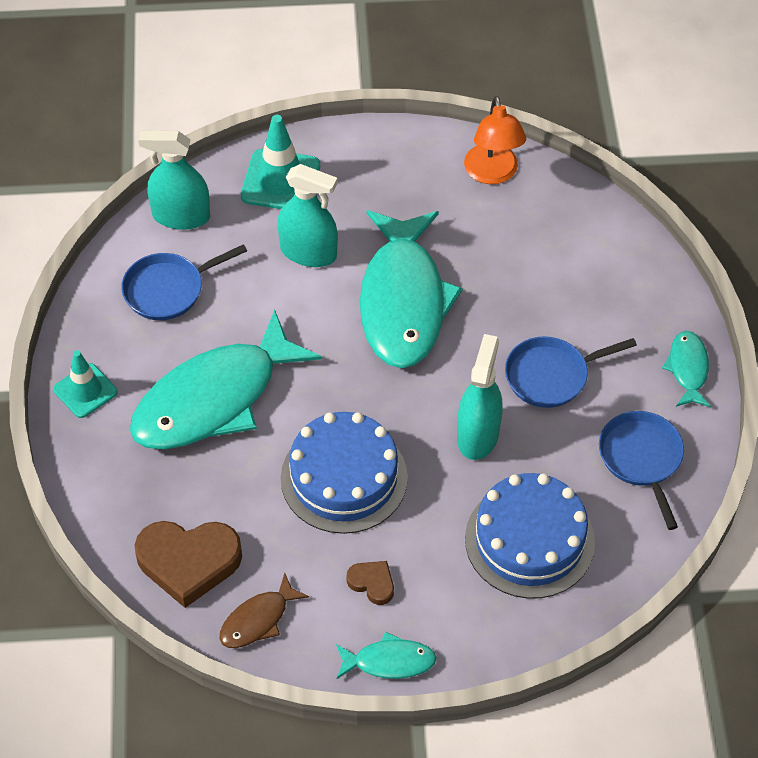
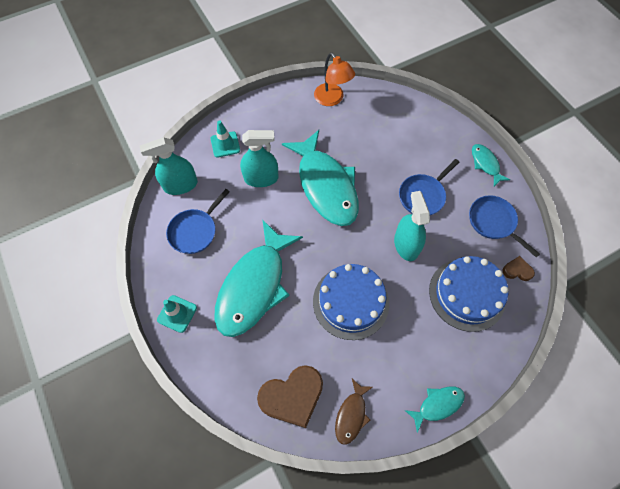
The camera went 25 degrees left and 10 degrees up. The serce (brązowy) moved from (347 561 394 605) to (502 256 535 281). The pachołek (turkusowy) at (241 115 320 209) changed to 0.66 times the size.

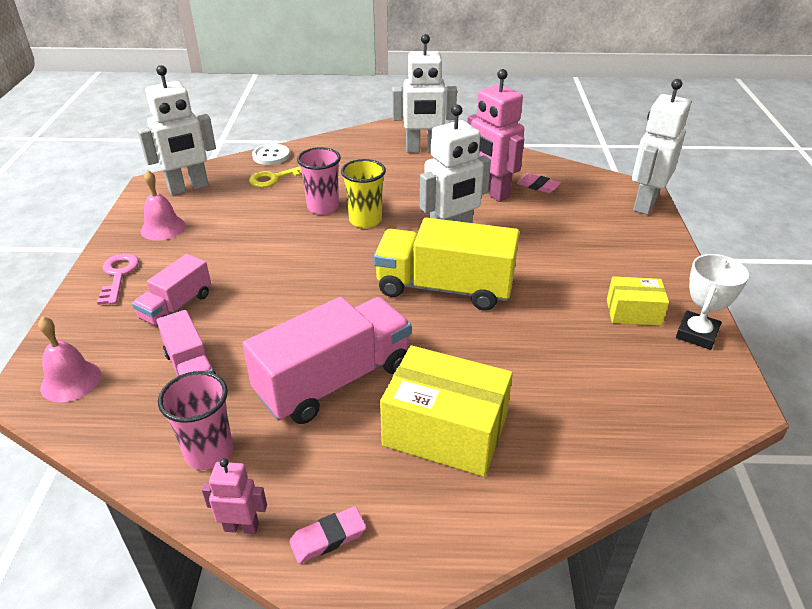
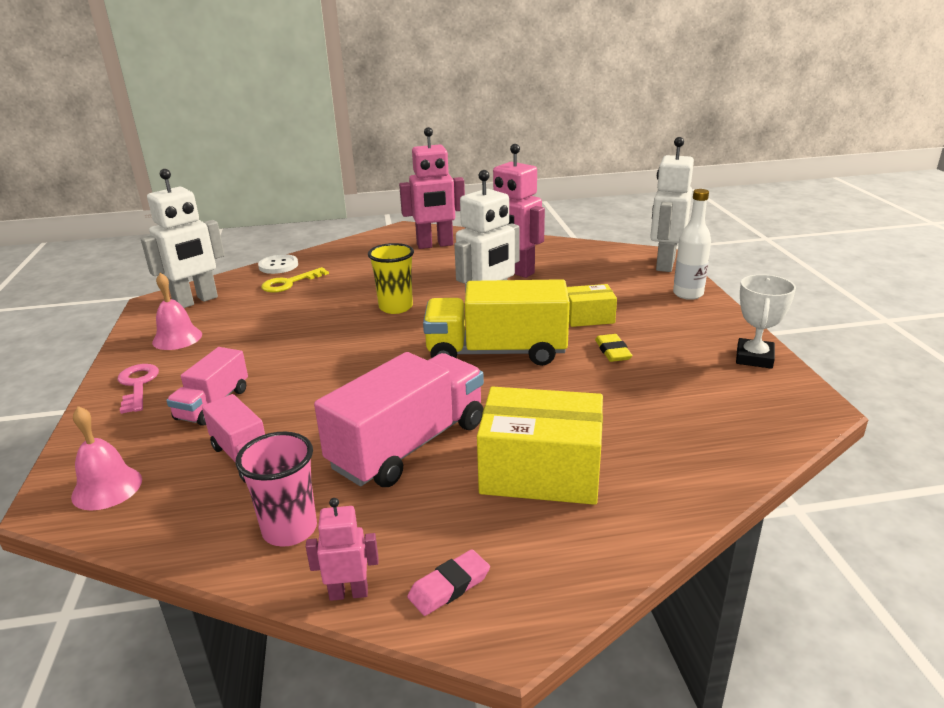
The camera went 10 degrees left and 10 degrees down. The szklanka (różowy) at (297 147 341 215) disappeared. The gumka do mazania (różowy) at (516 173 561 193) disappeared. The gumka do mazania (żółty) at (595 334 632 362) appeared. The butelka (biały) at (673 189 711 300) appeared. The pudełko (żółty) moved from (607 276 669 326) to (567 284 617 327). The robot (biały) at (392 34 457 153) became the robot (różowy) at (399 127 465 249).

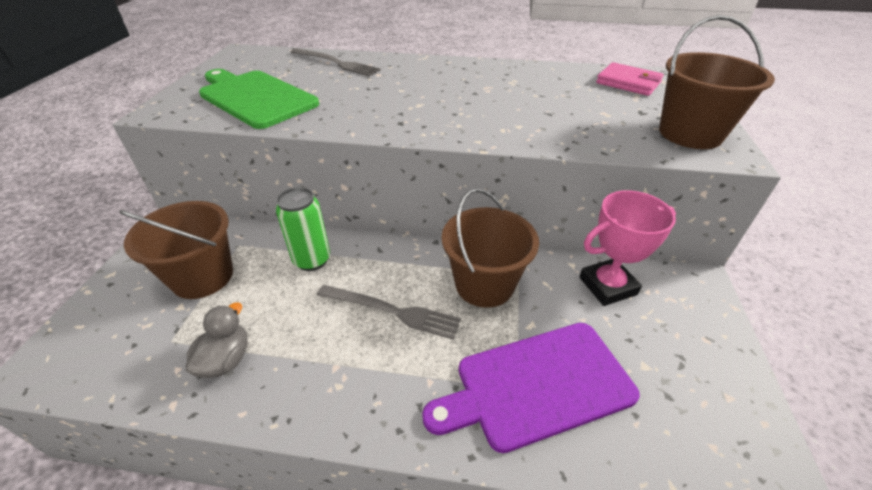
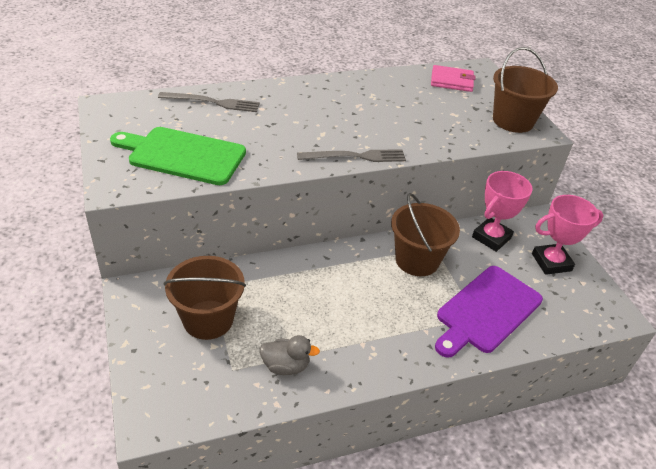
The camera went 30 degrees left and 0 degrees up. The puszka (zielony) at (276 187 330 271) disappeared. The puchar (różowy) at (532 195 603 275) appeared. The widelec (szary) moved from (317 285 461 340) to (297 149 406 162). The kaczka (szary) at (186 303 248 378) turned 105 degrees clockwise.

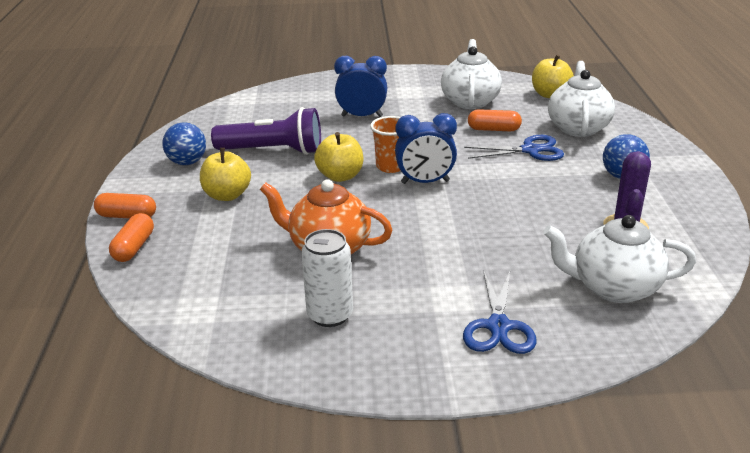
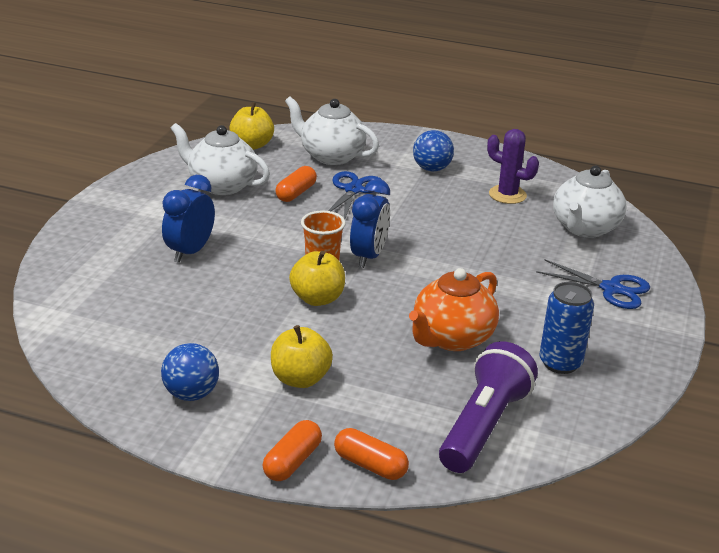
The camera went 70 degrees left and 0 degrees up. The latarka (fioletowy) moved from (211 107 321 155) to (439 341 538 473). The puszka (biały) at (301 229 353 327) became the puszka (niebieski) at (539 282 594 374).

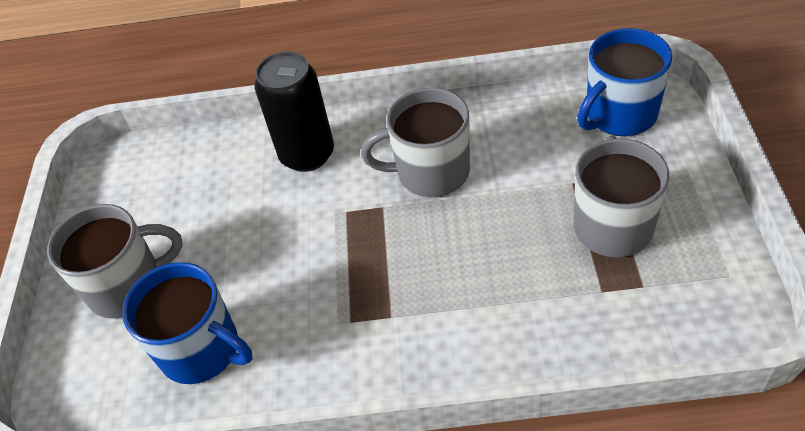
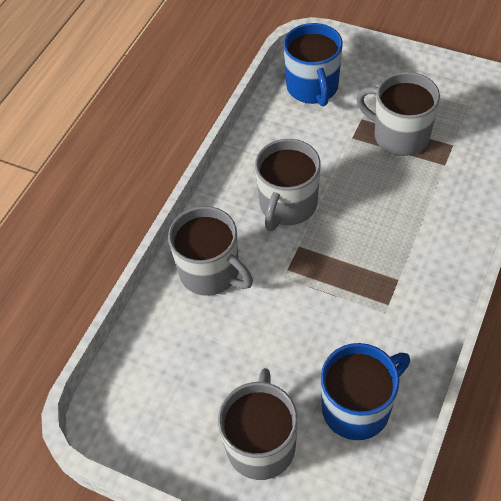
The camera went 65 degrees left and 5 degrees up. The puszka (czarny) at (254 52 334 172) was replaced by the kubek (szary) at (168 206 253 296).

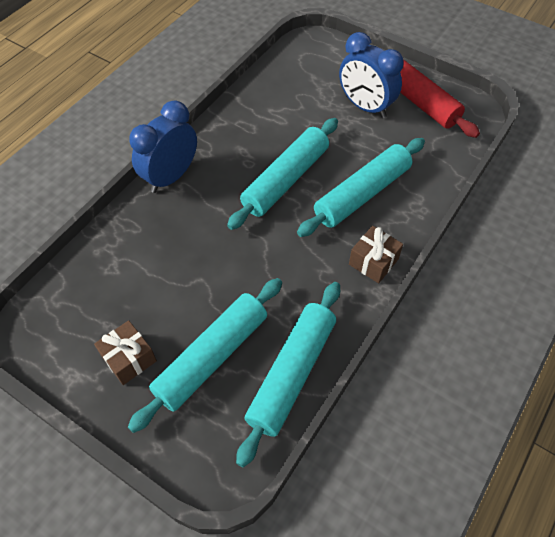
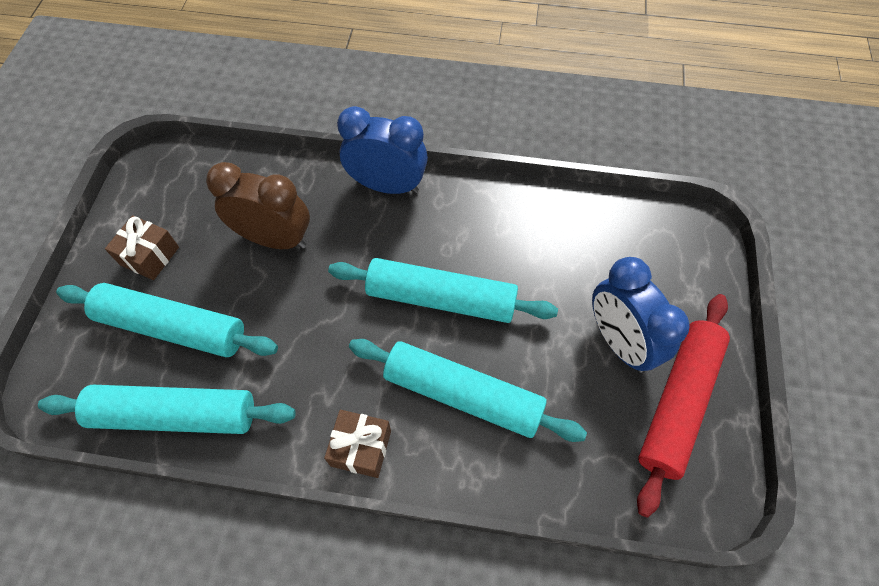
The camera went 65 degrees right and 5 degrees up. The budzik (brązowy) at (206 162 310 249) appeared. The budzik (niebieski) at (339 32 404 118) turned 45 degrees counterclockwise.

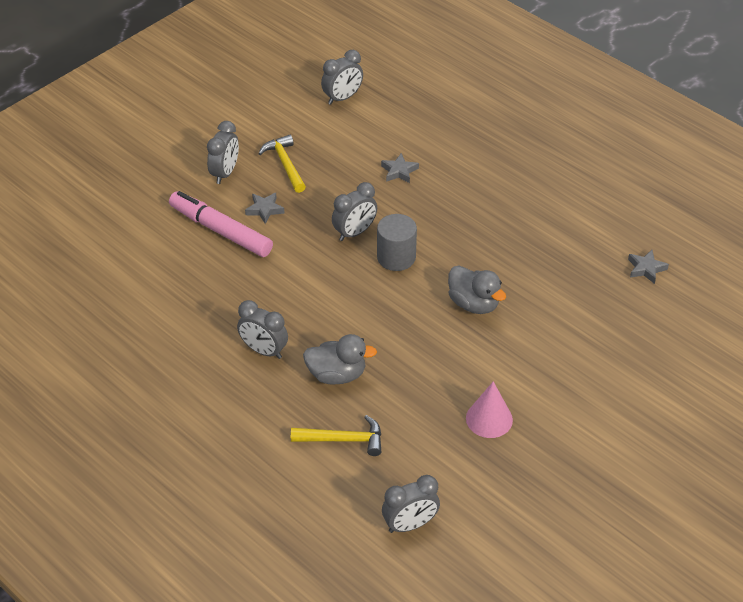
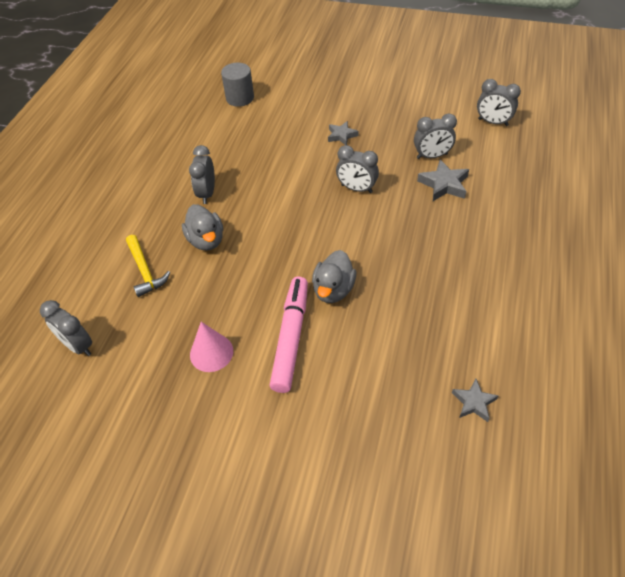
The camera went 65 degrees right and 5 degrees up. The młotek (żółty) at (258 135 306 193) disappeared. The flamaster (różowy) moved from (169 191 273 257) to (269 277 308 393). The budzik (szary) moved from (207 121 239 184) to (414 114 457 159). The walec (szary) moved from (377 214 417 271) to (221 63 254 107). The gwiazda (szary) at (381 153 419 183) changed to 1.50 times the size.

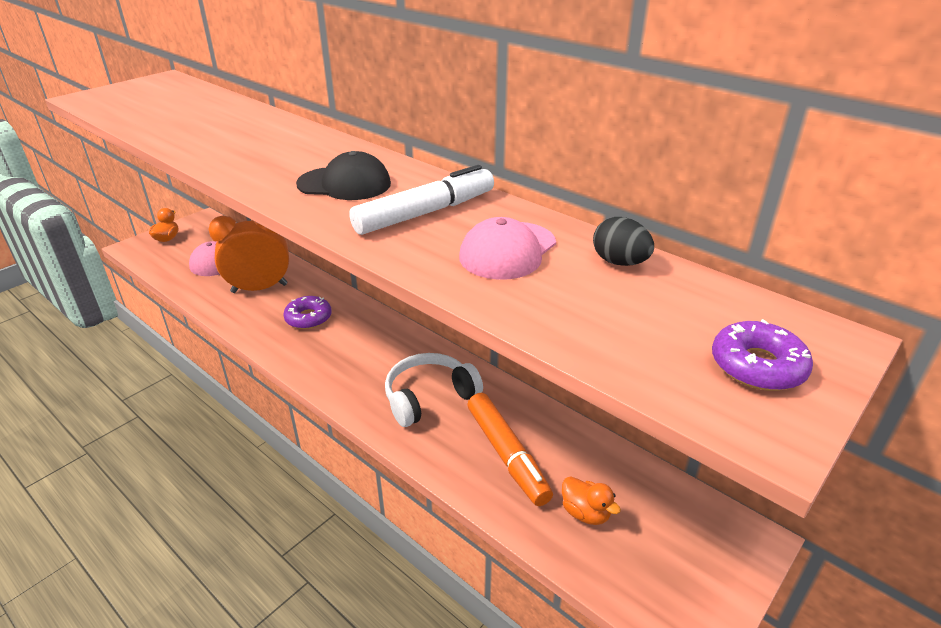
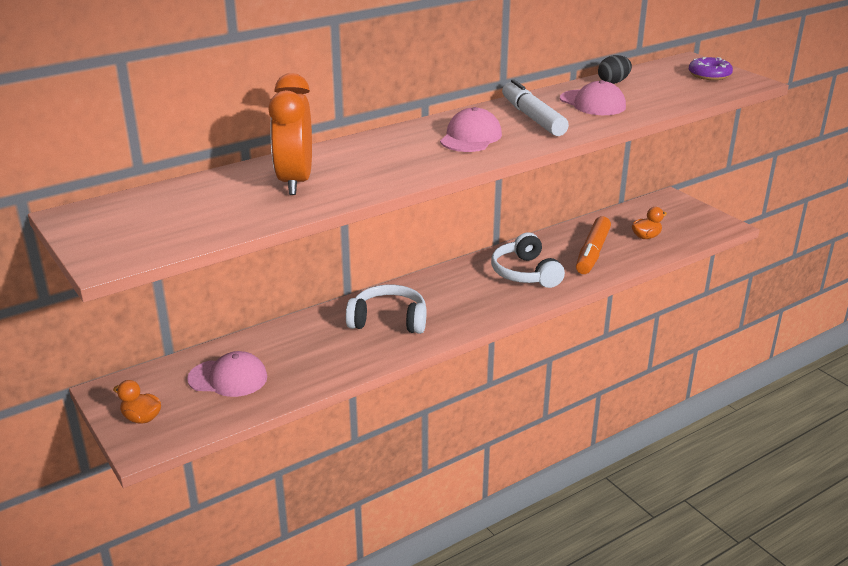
The camera went 75 degrees left and 5 degrees down. The budzik (pomarańczowy) moved from (208 216 289 293) to (268 73 312 195). The donut (fioletowy) at (283 296 332 329) was replaced by the słuchawki (biały) at (346 285 427 334). The czapka (czarny) at (296 151 391 200) became the czapka (różowy) at (440 107 502 152). The flamaster (pomarańczowy) at (467 393 553 506) turned 120 degrees clockwise.

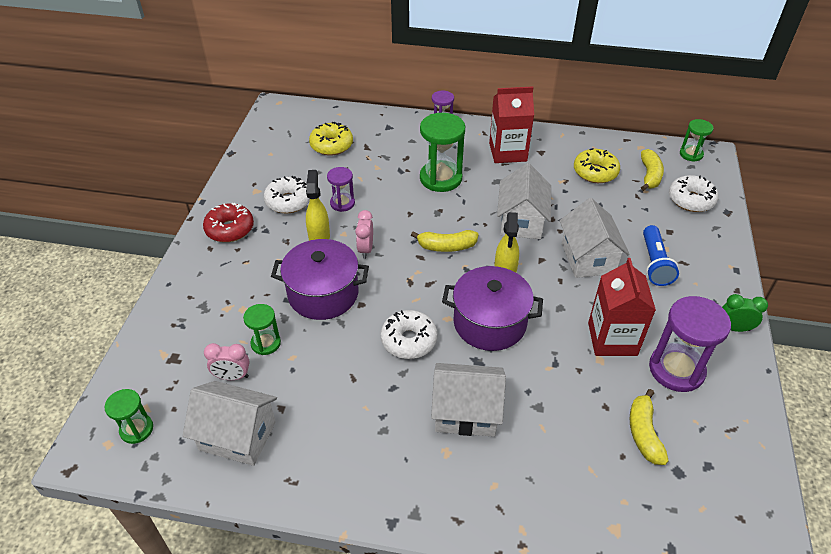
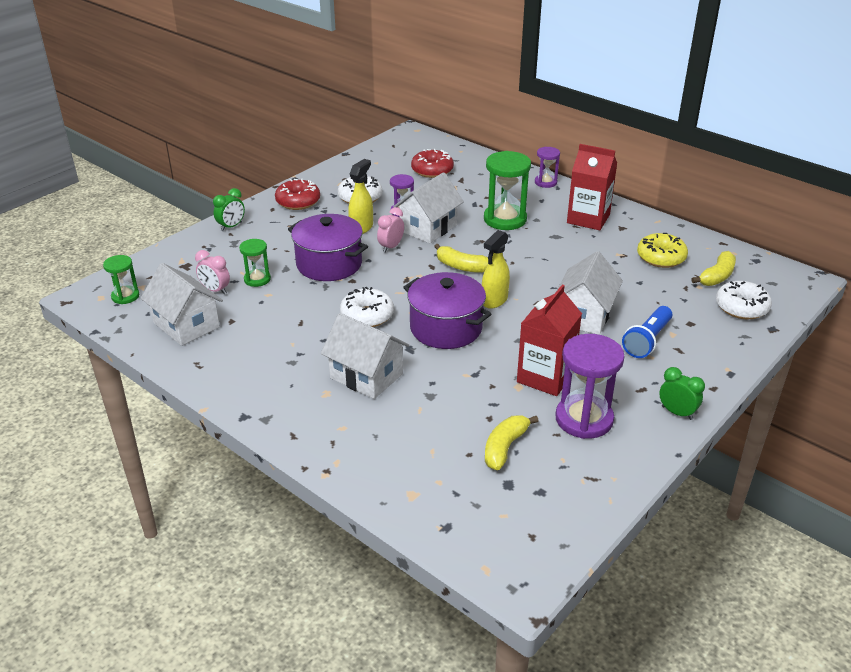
The camera went 30 degrees right and 10 degrees down. The klepsydra (zielony) at (680 119 714 162) disappeared. The budzik (zielony) at (213 188 245 231) appeared. The domek (biały) moved from (497 163 551 239) to (393 172 464 243). The donut (żółty) at (309 122 353 156) became the donut (czerwony) at (411 149 454 178).

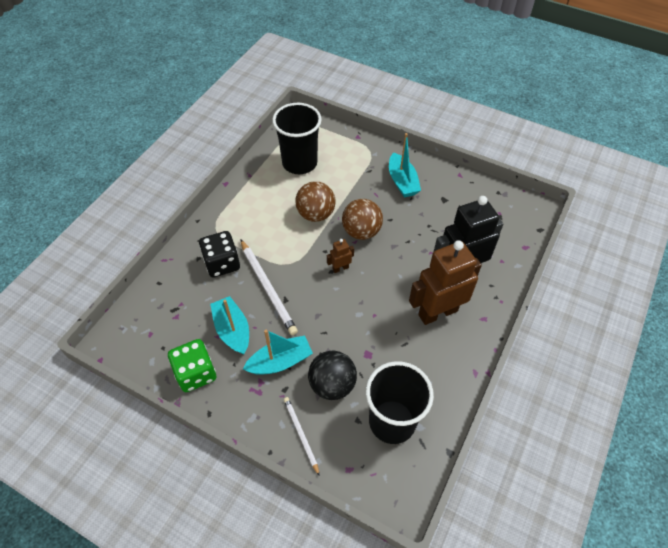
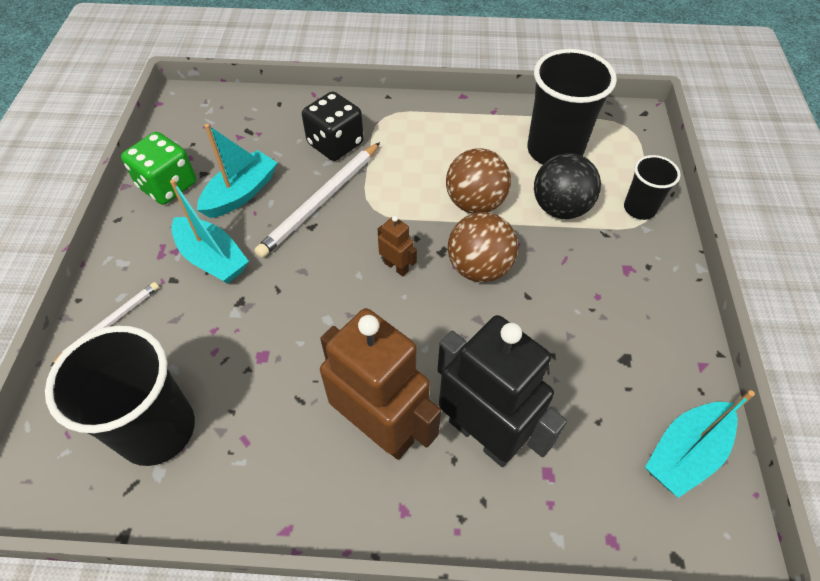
The camera went 65 degrees right and 0 degrees up. The szklanka (czarny) at (624 155 681 220) appeared. The piłka (czarny) moved from (308 351 357 400) to (534 153 601 219). The łódka (turkusowy) moved from (389 133 421 197) to (645 390 755 498).

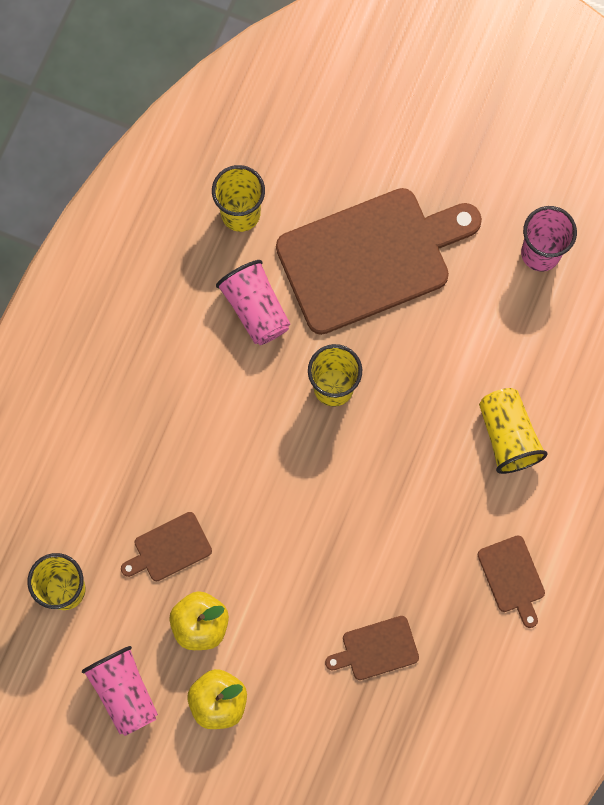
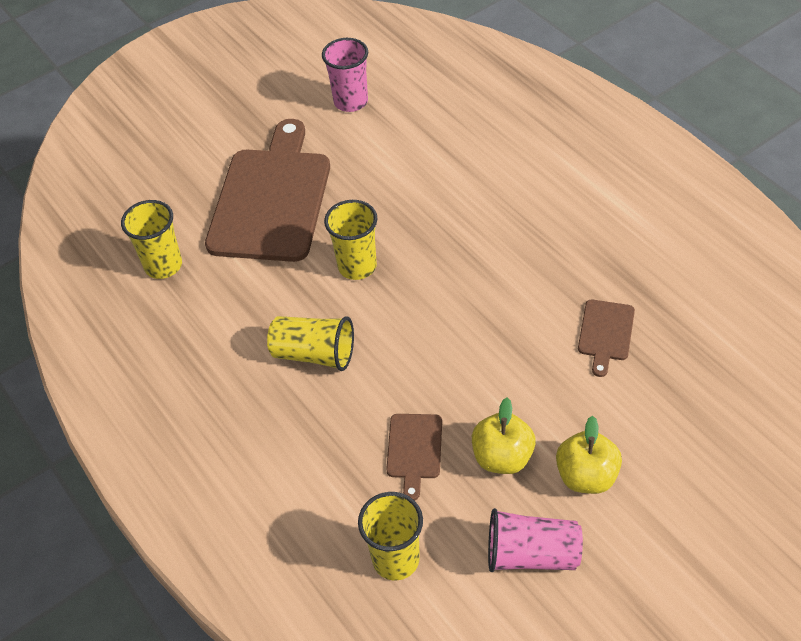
The camera went 55 degrees left and 25 degrees down. The szklanka (różowy) at (216 260 290 345) disappeared. The deska do krojenia (brązowy) at (478 535 545 628) disappeared. The szklanka (żółty) moved from (479 388 548 474) to (267 316 354 371).

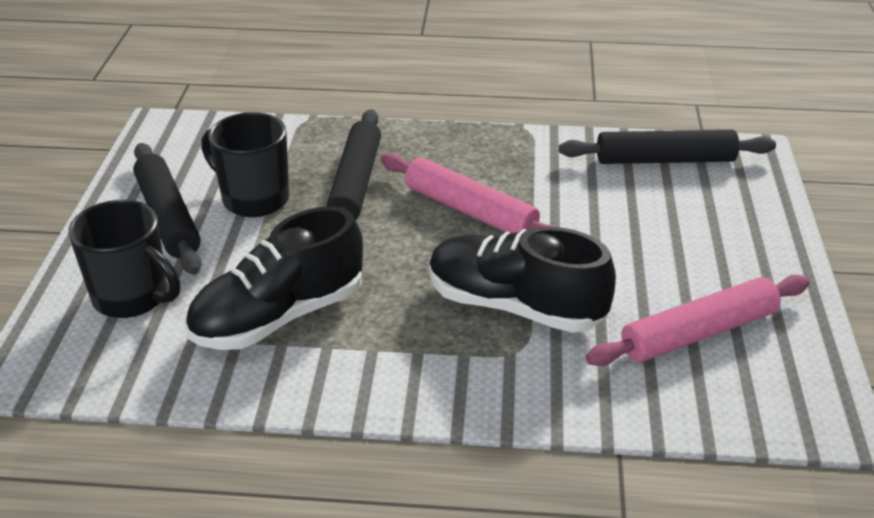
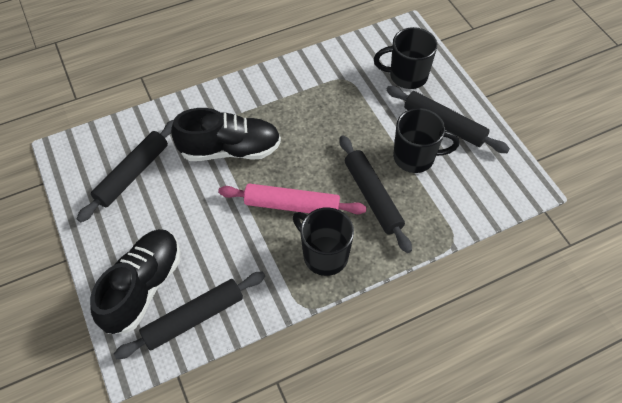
The camera went 150 degrees right and 20 degrees up. The kubek (czarny) at (293 207 354 276) appeared. The but (czarny) moved from (185 206 363 350) to (90 229 180 334). The wałek do ciasta (różowy) at (585 275 810 366) became the wałek do ciasta (czarny) at (77 120 174 222).

